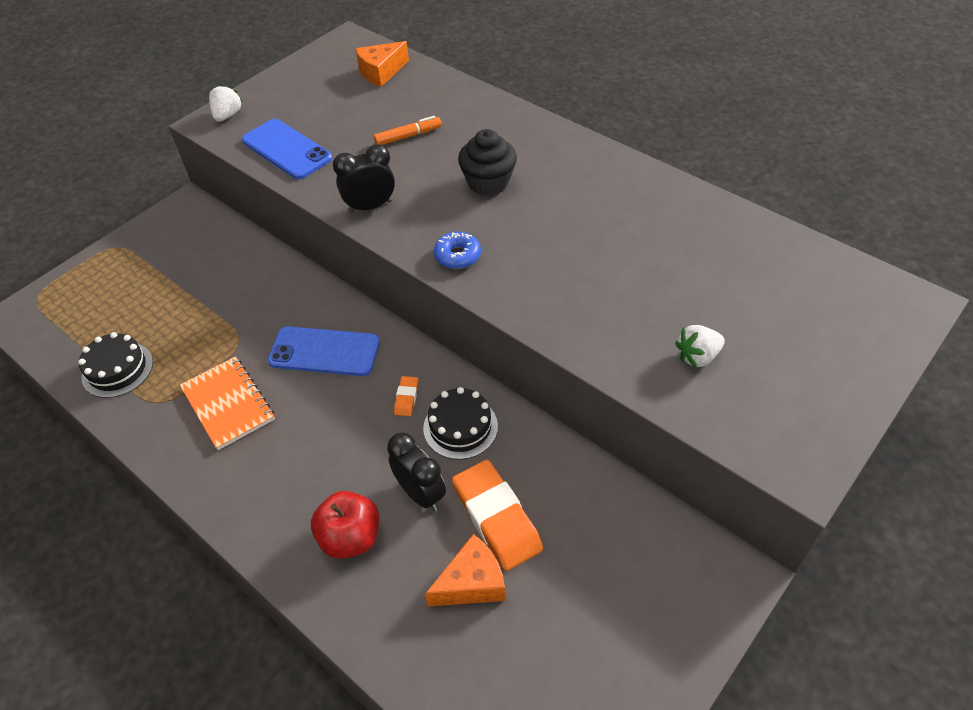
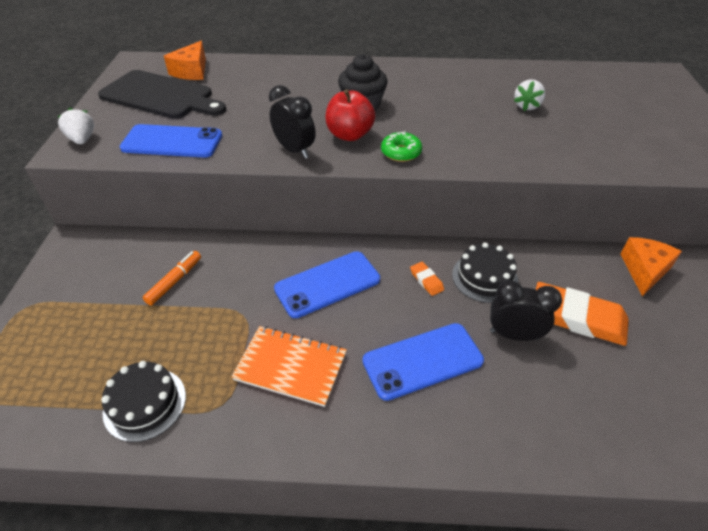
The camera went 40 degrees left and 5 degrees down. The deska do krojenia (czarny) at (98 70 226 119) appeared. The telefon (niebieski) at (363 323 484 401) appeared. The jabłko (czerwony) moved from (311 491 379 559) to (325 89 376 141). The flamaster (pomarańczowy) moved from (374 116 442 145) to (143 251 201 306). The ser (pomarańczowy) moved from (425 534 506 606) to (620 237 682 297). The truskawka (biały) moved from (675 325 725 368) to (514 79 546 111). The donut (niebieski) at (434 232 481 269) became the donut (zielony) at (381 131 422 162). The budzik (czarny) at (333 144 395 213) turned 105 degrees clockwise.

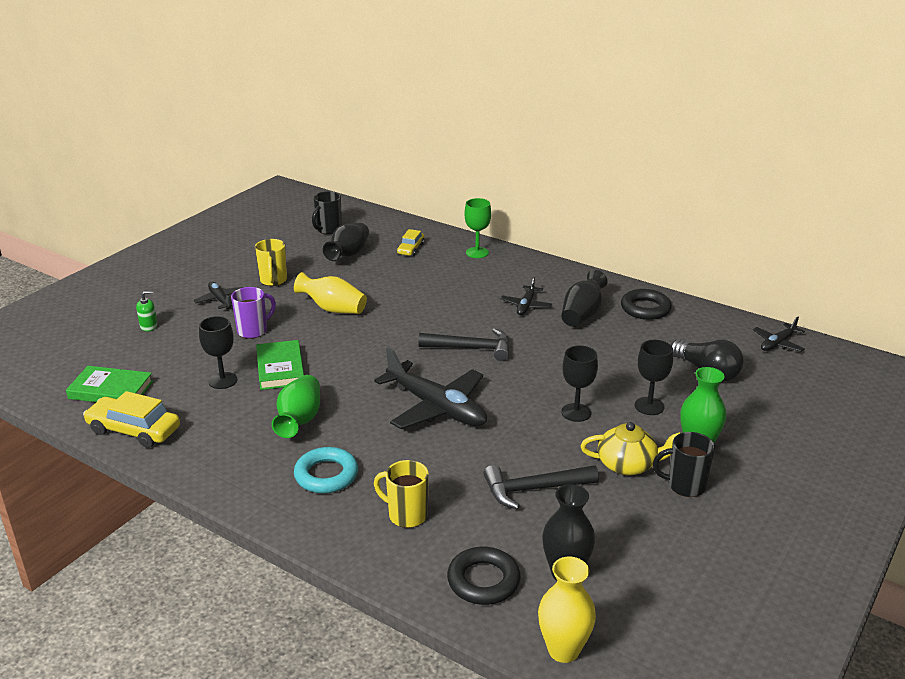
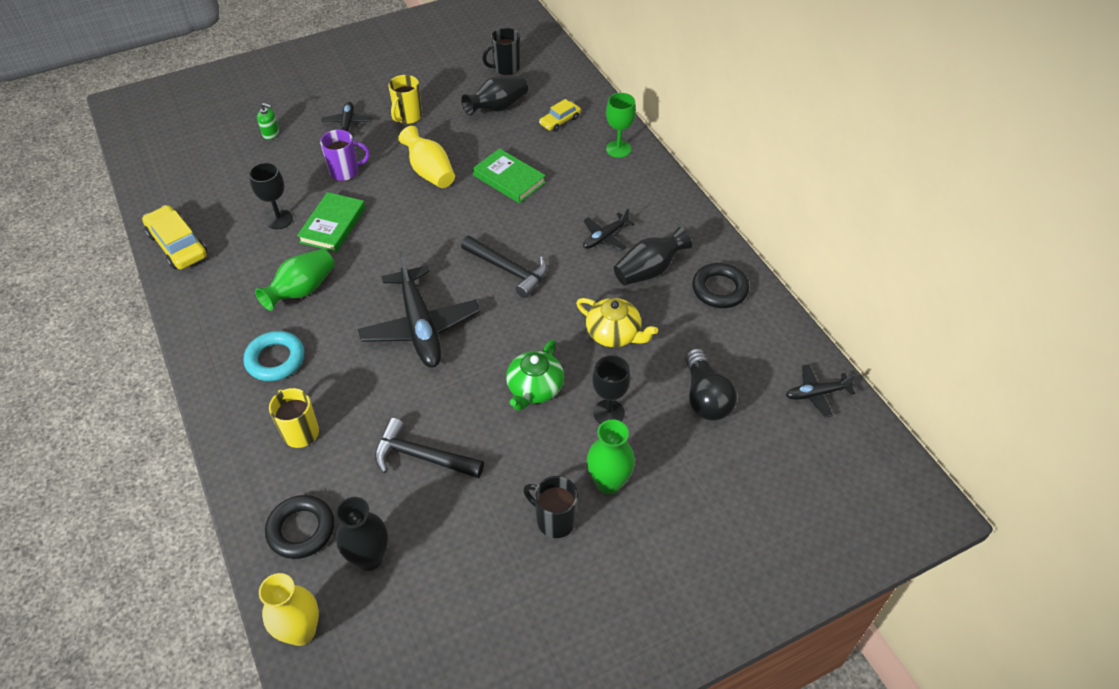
The camera went 30 degrees right and 20 degrees up. The książka (zielony) moved from (66 366 153 402) to (473 148 546 203). The imbryk (żółty) moved from (580 422 680 475) to (576 298 658 347). The kielich (czarny) at (561 345 598 422) was replaced by the imbryk (zielony) at (506 340 564 411).

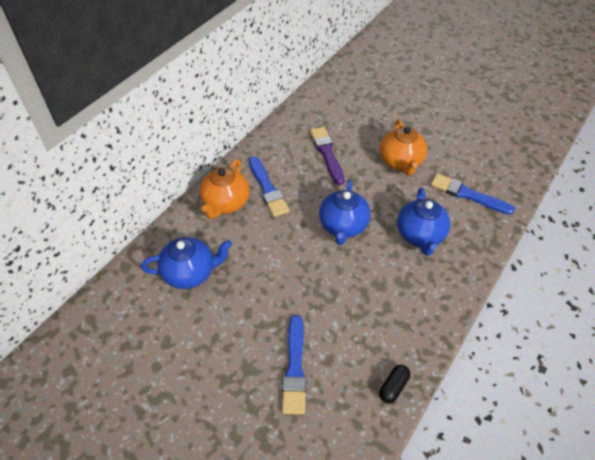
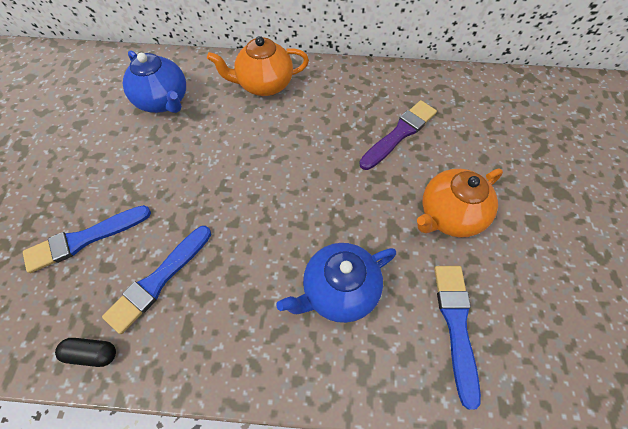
The camera went 60 degrees right and 10 degrees up. The imbryk (niebieski) at (319 180 371 245) disappeared. The pędzel (niebieski) moved from (249 156 290 217) to (102 226 211 334).

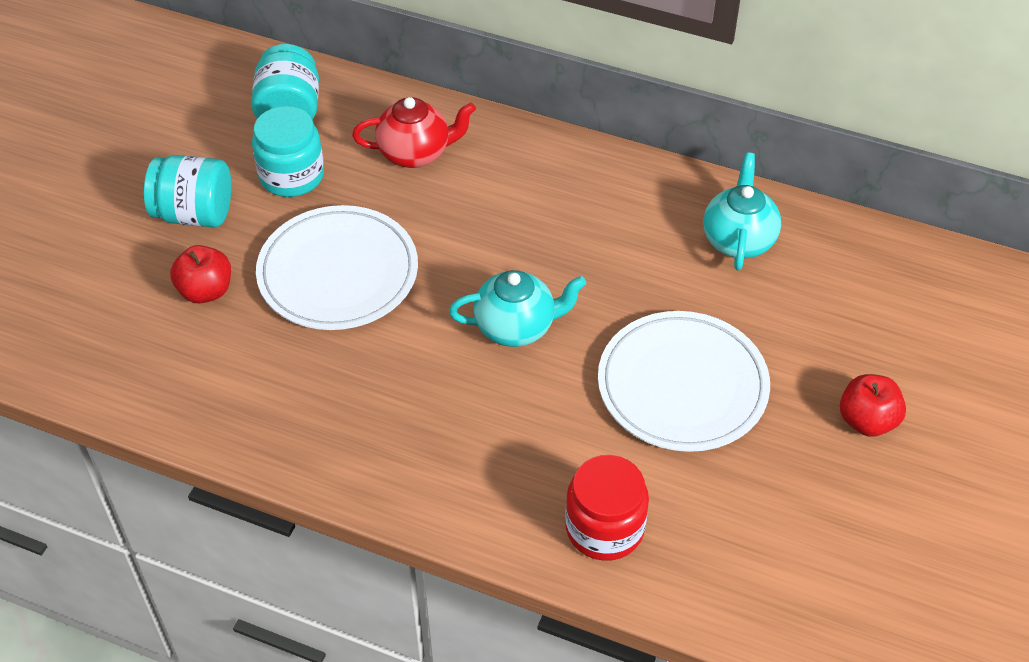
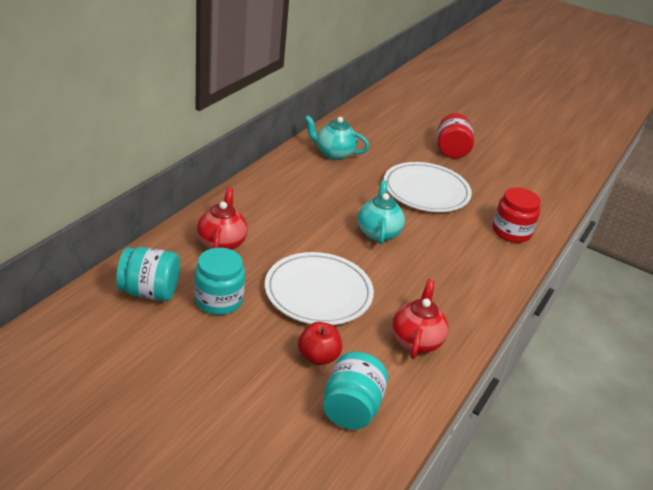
The camera went 85 degrees left and 15 degrees down. The imbryk (czerwony) at (392 279 448 359) appeared. The słoik (turkusowy) moved from (144 155 231 228) to (323 352 388 430). The jabłko (czerwony) at (840 374 906 437) was replaced by the słoik (czerwony) at (437 113 474 158).

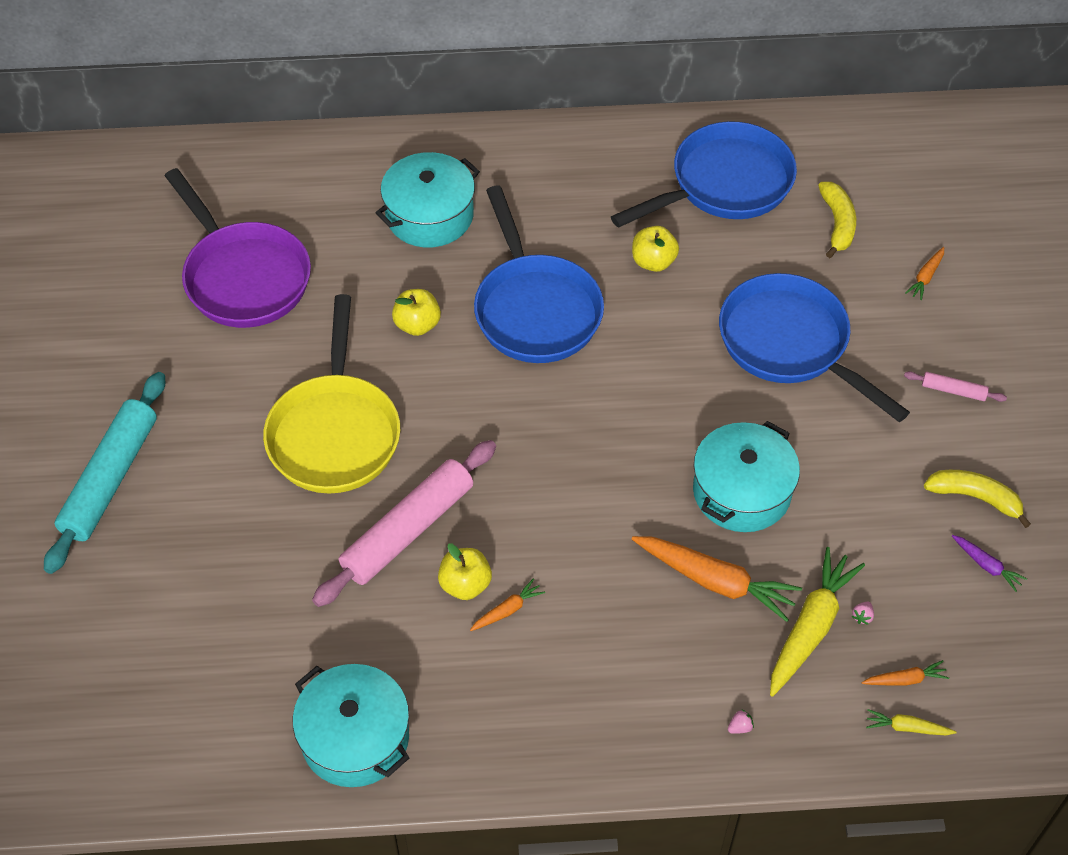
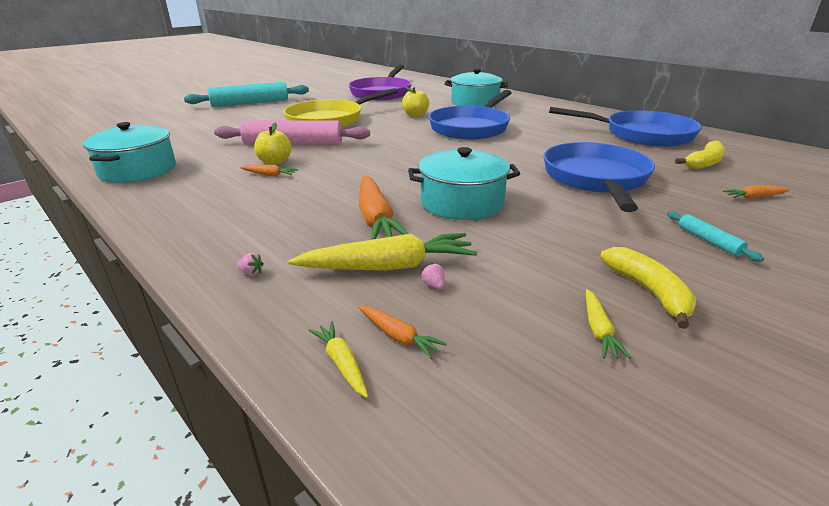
The camera went 50 degrees right and 25 degrees down. The jabłko (żółty) at (632 226 679 272) disappeared. The wałek do ciasta (różowy) at (904 371 1007 402) became the wałek do ciasta (turkusowy) at (667 211 764 262). The marchewka (fioletowy) at (952 535 1027 592) became the marchewka (żółty) at (586 289 631 359). The truskawka (różowy) at (852 601 874 625) turned 75 degrees clockwise.

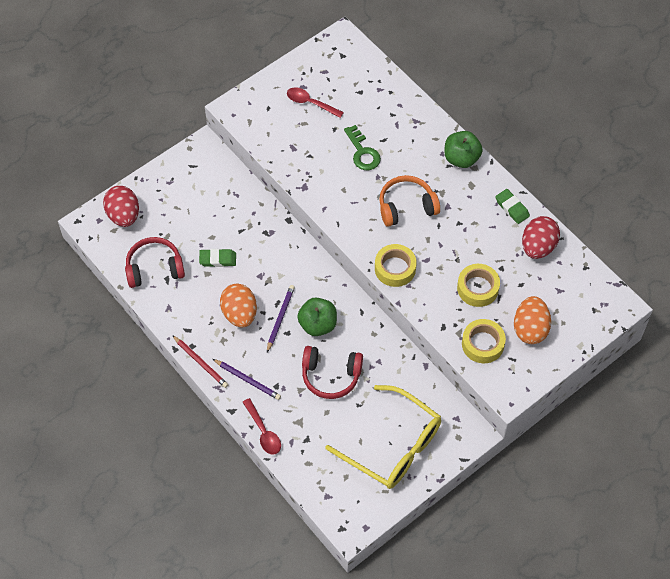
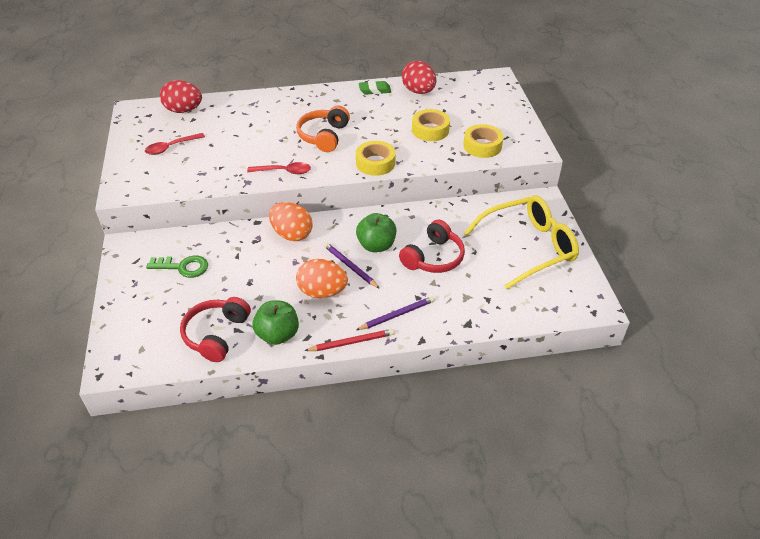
The camera went 60 degrees left and 15 degrees down. The gumka do mazania (zielony) at (199 249 236 267) disappeared. The jajko (czerwony) moved from (103 186 139 227) to (160 80 202 113). The łyżka (czerwony) moved from (243 398 281 455) to (247 162 311 174). The klucz (zielony) moved from (344 125 381 170) to (146 256 208 278). The jabłko (zielony) moved from (444 131 483 168) to (253 300 299 345). The jajko (pomarańczowy) moved from (514 296 551 344) to (269 202 313 241).

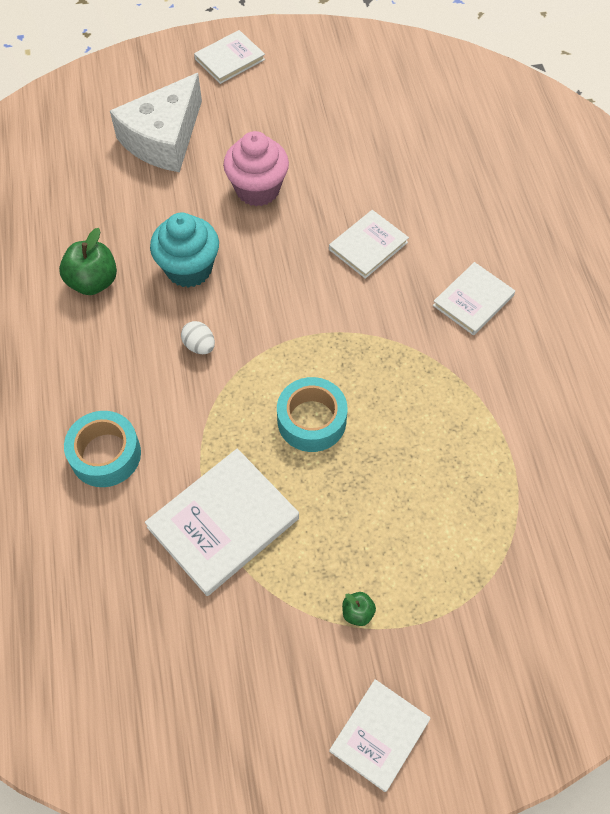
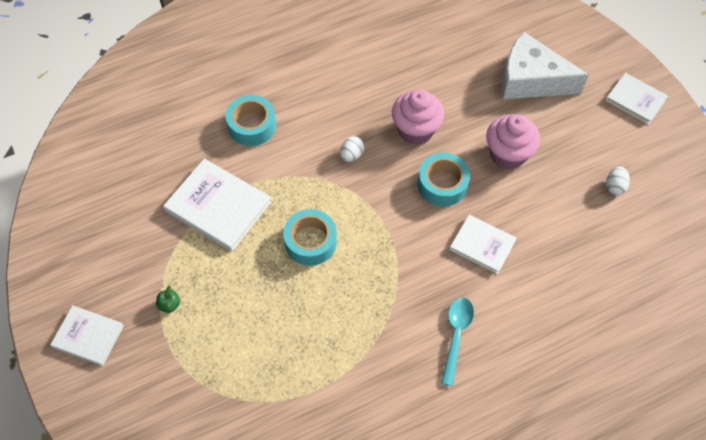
The camera went 75 degrees right and 0 degrees up. The jabłko (zielony) at (59 228 117 295) disappeared. The taśma klejąca (turkusowy) at (418 153 470 207) appeared. The jajko (biały) at (606 167 630 195) appeared. The książka (biały) at (433 262 515 335) was replaced by the łyżka (turkusowy) at (441 298 474 386). The muffinka (turkusowy) at (150 213 219 288) became the muffinka (różowy) at (392 89 444 145).

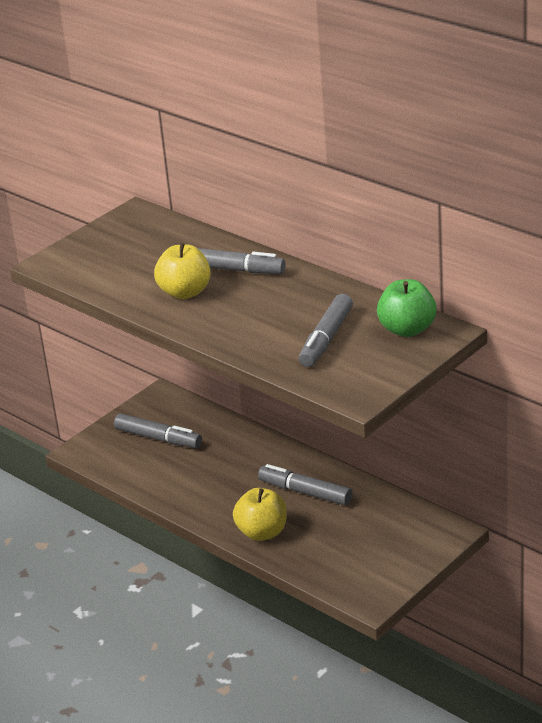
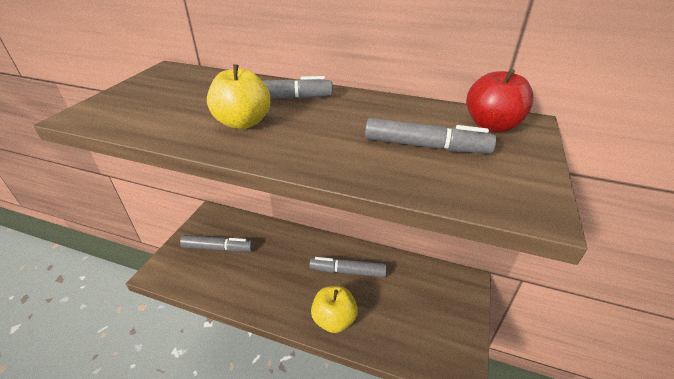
The camera went 25 degrees left and 5 degrees up. The jabłko (zielony) at (377 279 437 337) became the jabłko (czerwony) at (466 69 533 133). The flamaster (szary) at (299 294 353 367) turned 75 degrees counterclockwise.

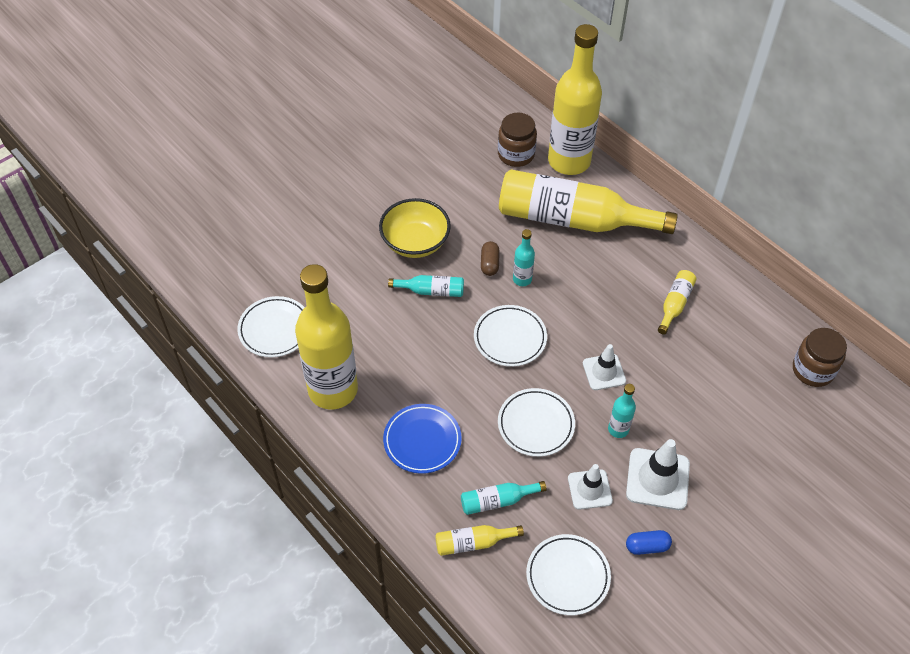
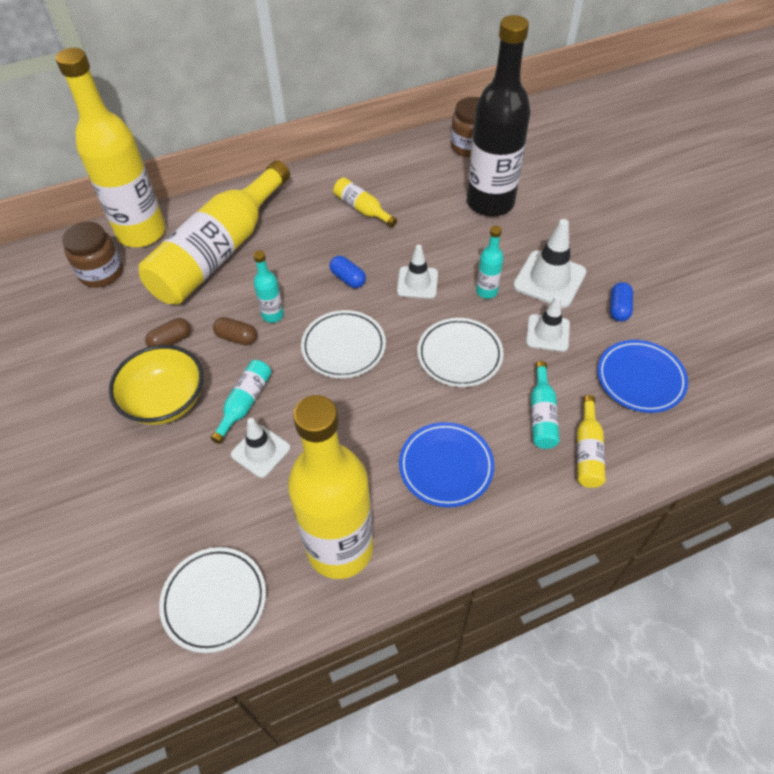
The camera went 70 degrees left and 0 degrees up. The kapsułka (brązowy) at (145 318 190 347) appeared. The pachołek (biały) at (231 418 291 478) appeared. The kapsułka (niebieski) at (330 256 366 288) appeared. The butelka (czarny) at (467 15 531 217) appeared. The talerz (biały) at (526 534 611 615) became the talerz (niebieski) at (598 340 688 413).

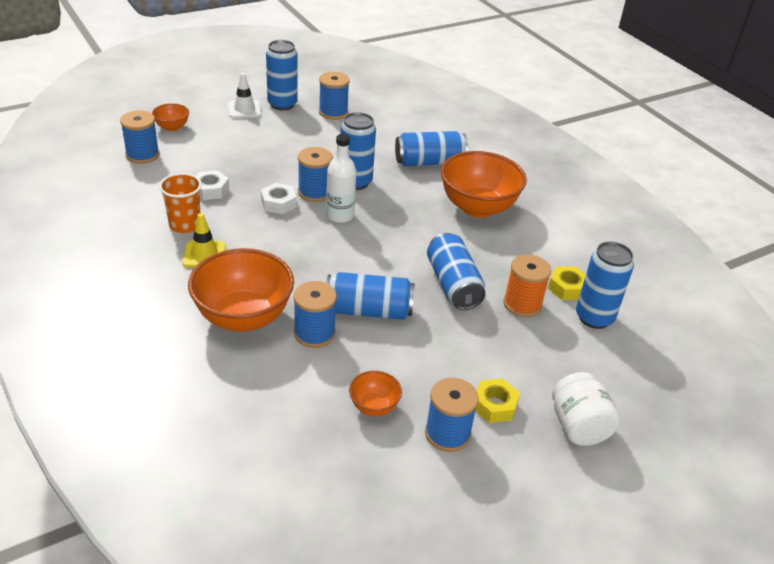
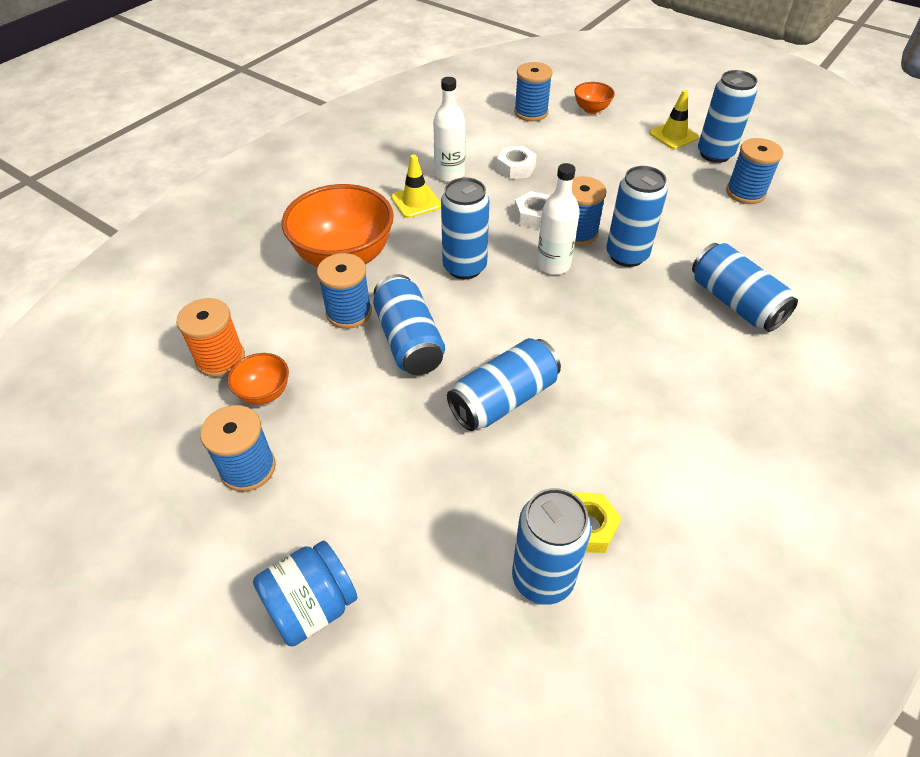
The camera went 70 degrees right and 10 degrees up. The miska (pomarańczowy) at (441 151 527 218) disappeared. The nakrętka (żółty) at (475 379 520 423) disappeared. The puszka (niebieski) at (441 177 489 279) appeared. The szpulka (pomarańczowy) moved from (503 254 551 317) to (176 298 245 377). The szklanka (pomarańczowy) at (159 173 202 233) was replaced by the butelka (biały) at (433 77 466 182). The pachołek (biały) at (228 73 261 118) became the pachołek (żółty) at (649 90 699 149). The słoik (biały) at (552 372 620 446) became the słoik (niebieski) at (253 540 357 647).

